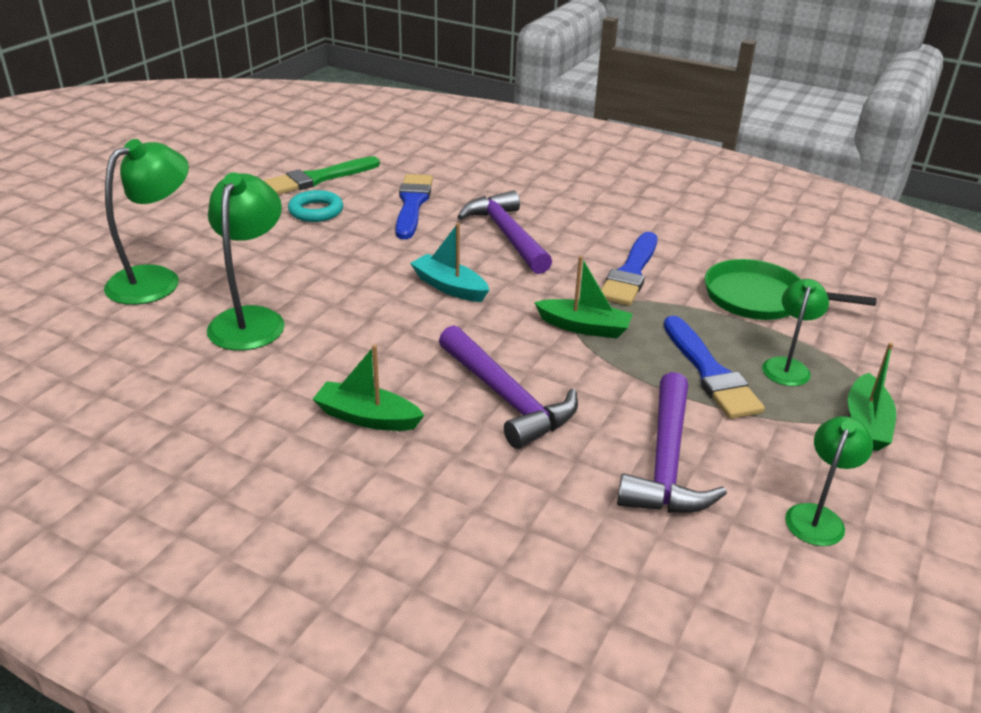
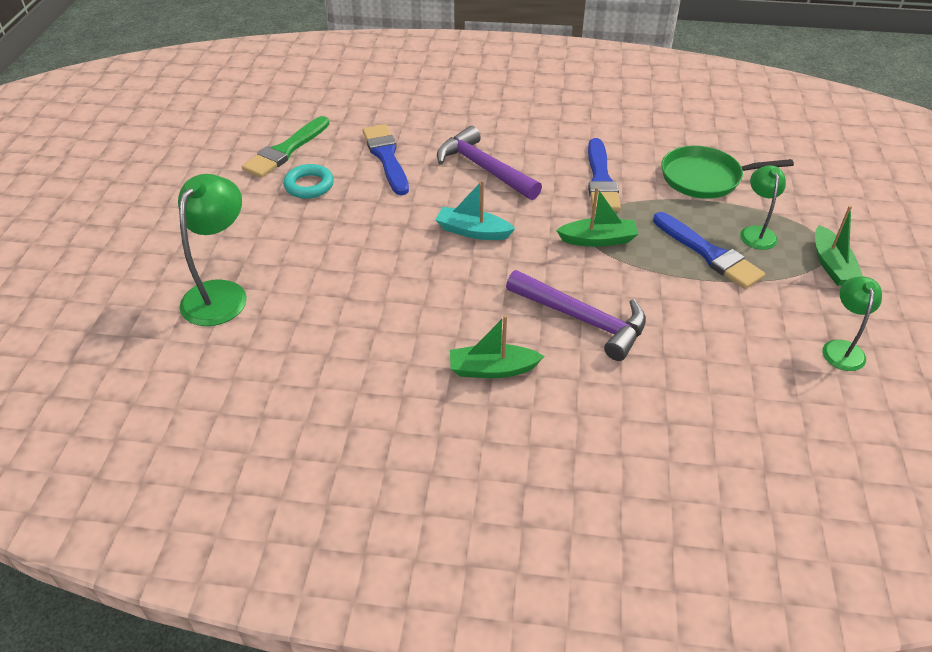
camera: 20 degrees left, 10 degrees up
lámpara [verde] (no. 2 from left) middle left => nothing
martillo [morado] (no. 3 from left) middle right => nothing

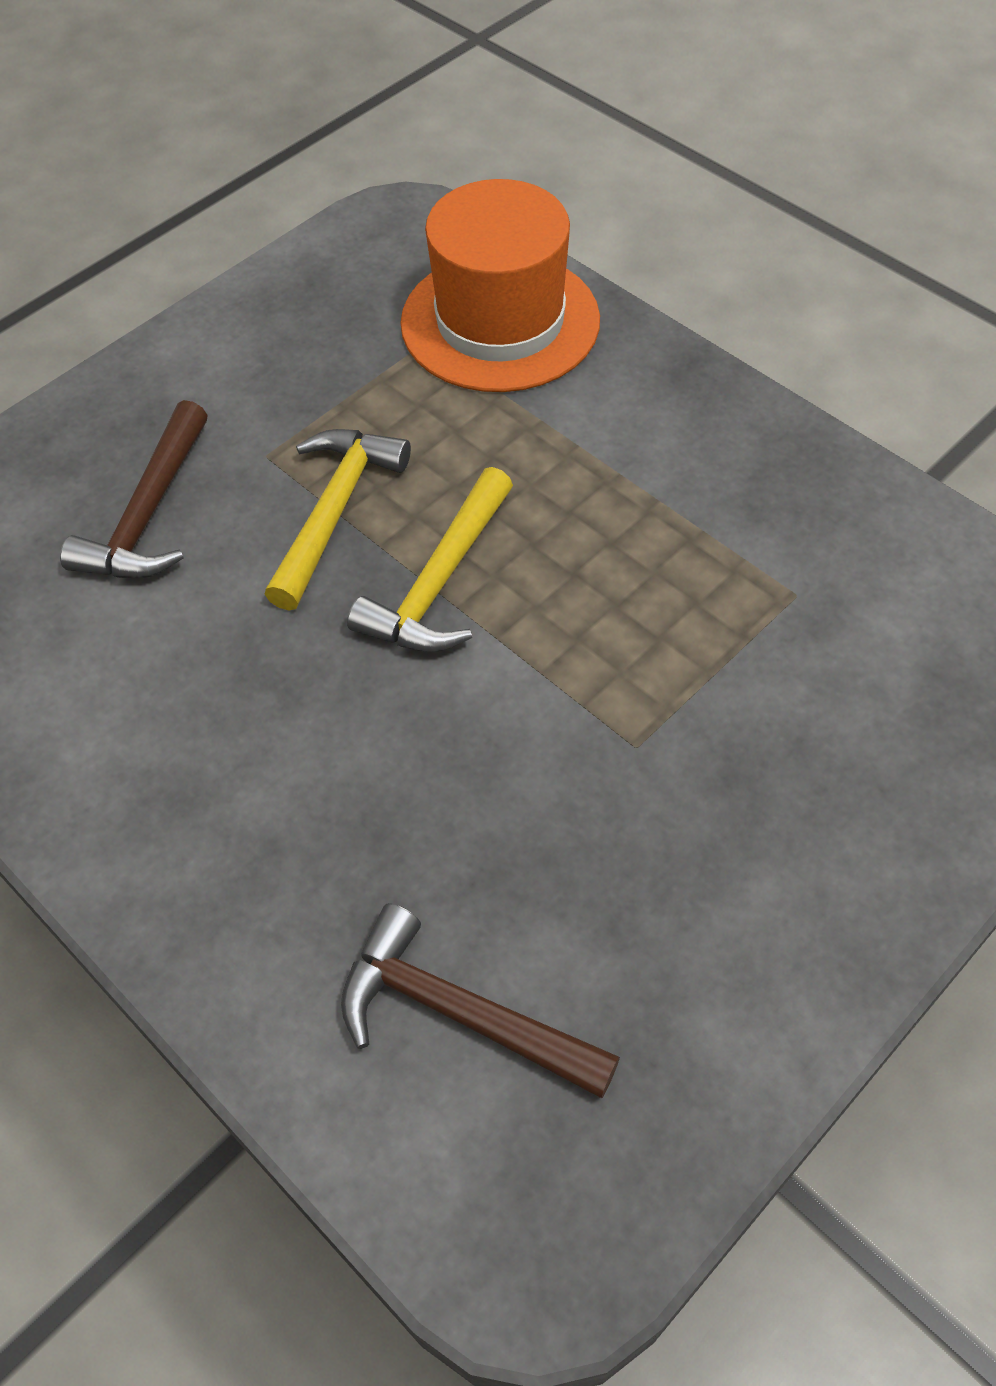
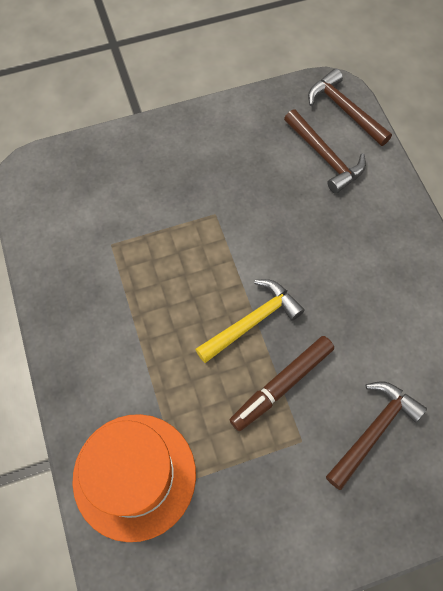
camera: 155 degrees left, 10 degrees up
martillo [amarillo] (no. 1 from left) centre => rotulador [marrón] centre
nothing => martillo [marrón] (no. 2 from left) top right

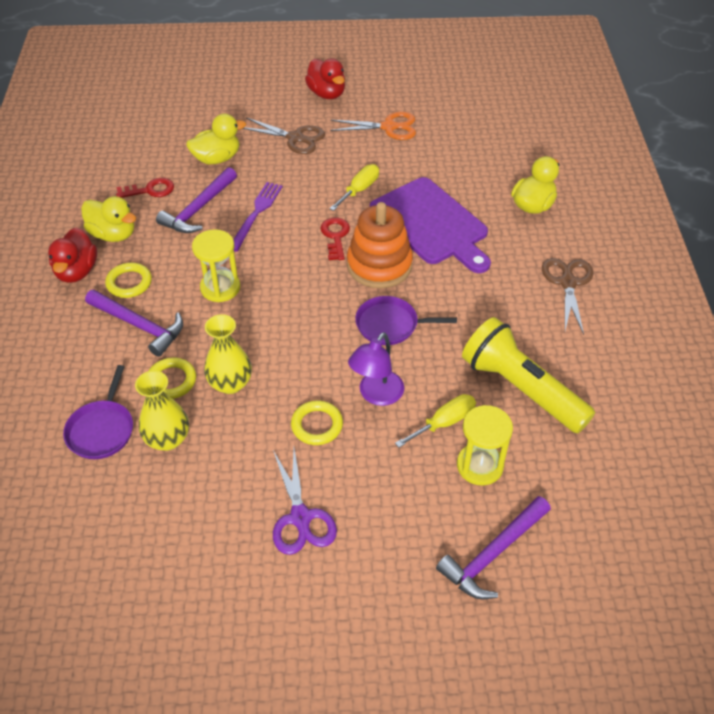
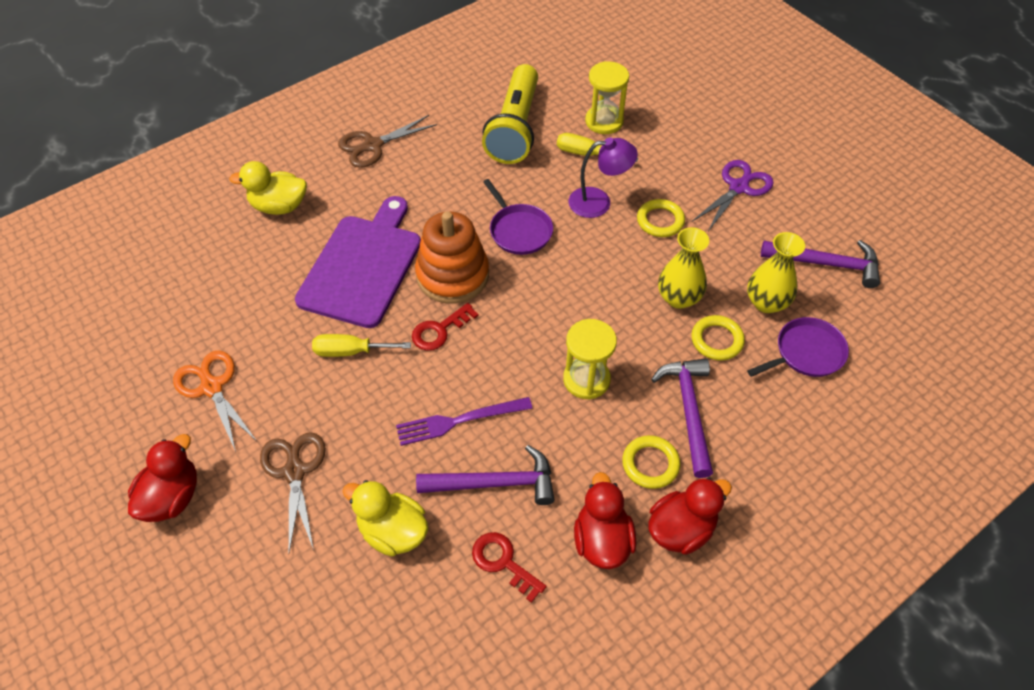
camera: 125 degrees left, 5 degrees up
pato [amarillo] (no. 1 from left) top left => pato [rojo] (no. 2 from left) bottom centre
martillo [morado] (no. 3 from left) bottom right => martillo [morado] (no. 3 from left) middle right, relocated

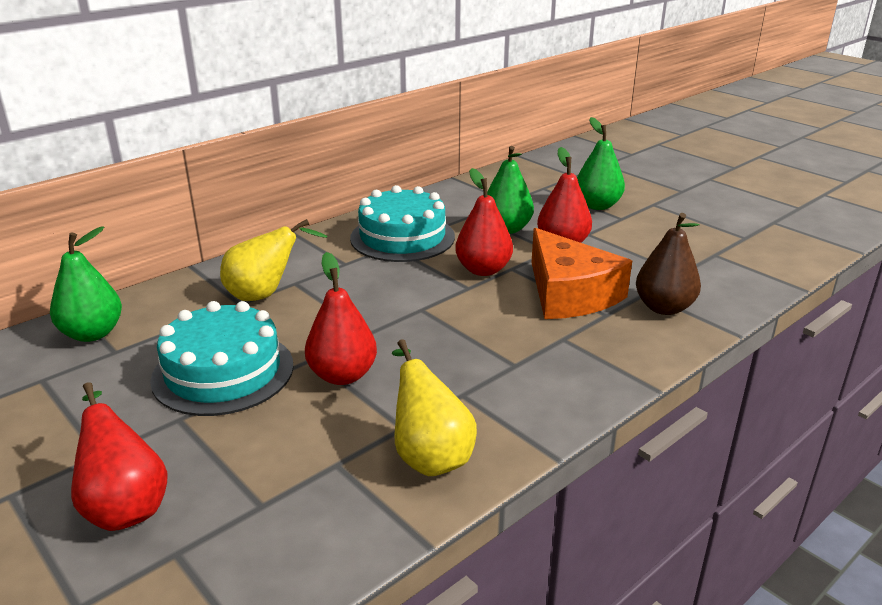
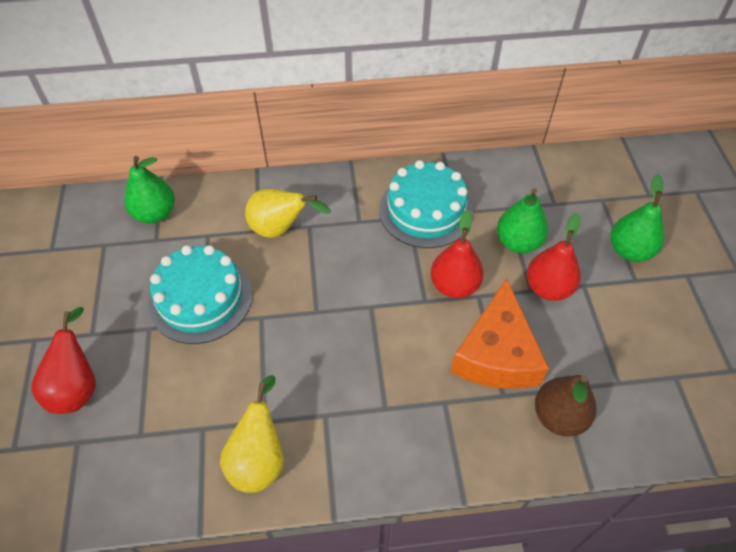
camera: 35 degrees right, 25 degrees up
pera [rojo] (no. 2 from left) centre => nothing

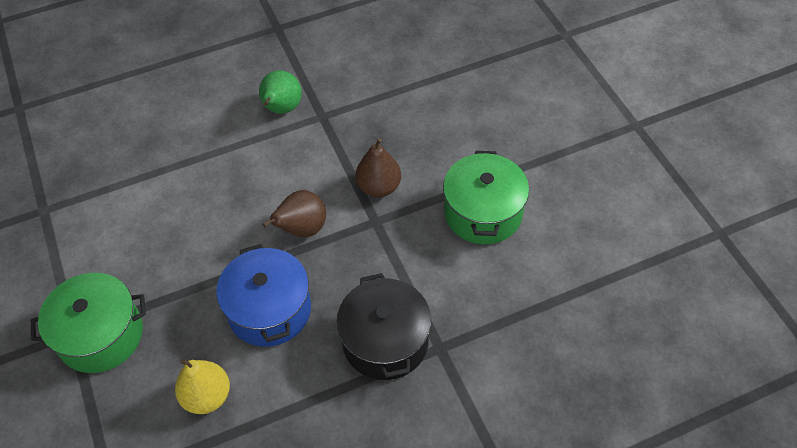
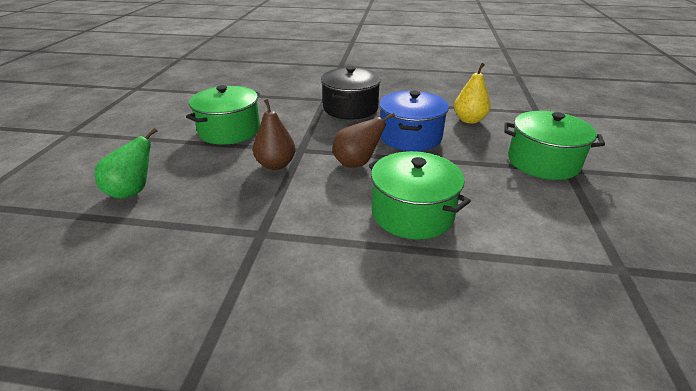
camera: 150 degrees left, 20 degrees down
pera [verde] top centre => pera [verde] middle left, relocated
nothing => olla [verde] (no. 2 from left) centre

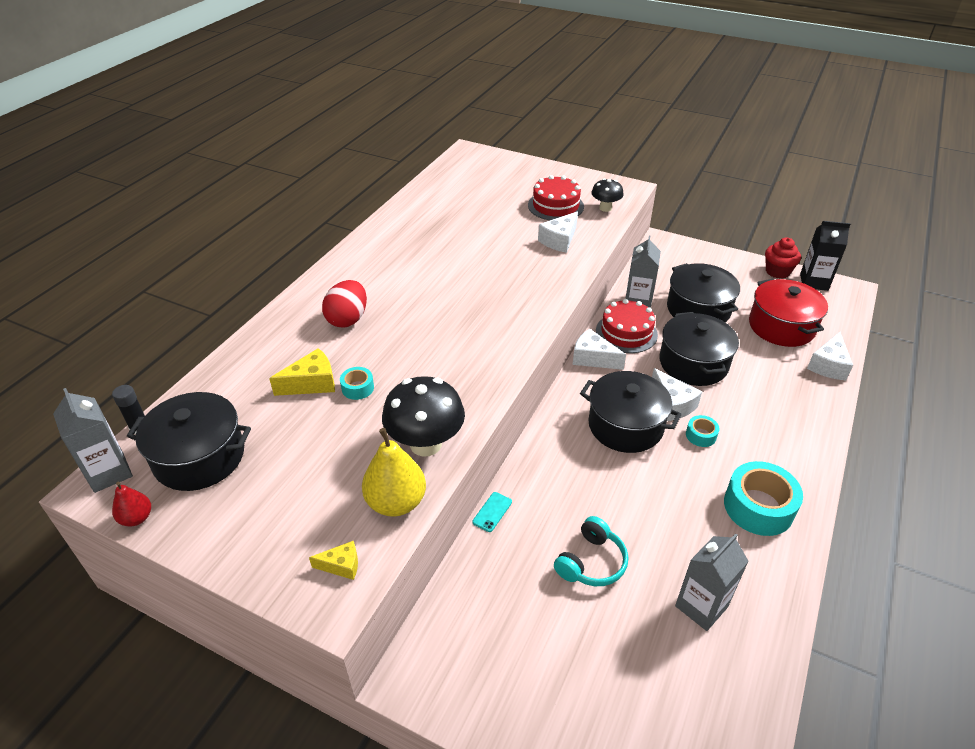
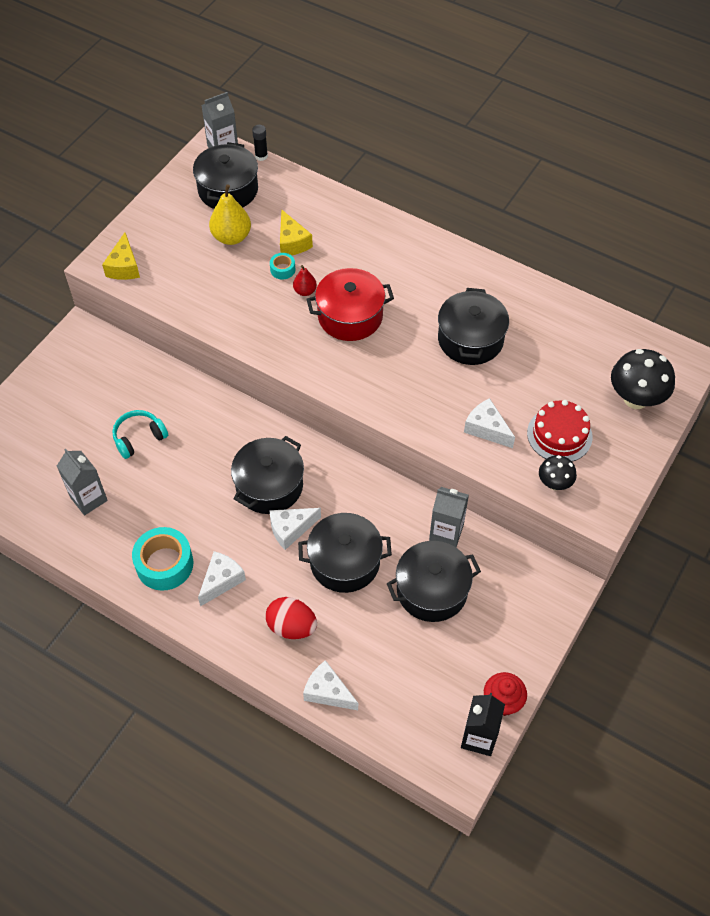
camera: 95 degrees right, 15 degrees up
olla [rojo] middle right => olla [rojo] top centre, relocated
huevo [rojo] centre => huevo [rojo] bottom centre, relocated
tarta [rojo] (no. 2 from left) centre => nothing
queso [blanco] (no. 2 from left in the first image) centre => queso [blanco] (no. 1 from left) middle left, relocated
seta [negro] (no. 1 from left in the first image) centre => seta [negro] (no. 2 from left) middle right, relocated
cinta adhesiva [turquesa] (no. 2 from left) middle right => nothing
pera [amarillo] centre => pera [amarillo] top left, relocated
pera [rojo] bottom left => pera [rojo] top centre, relocated
móvil [turquesa] bottom centre => nothing
auriculares [turquesa] bottom centre => auriculares [turquesa] middle left, 105 degrees clockwise
queso [amarillo] (no. 2 from left in the first image) bottom centre => queso [amarillo] (no. 1 from left) top left, x1.63
nothing => olla [negro] (no. 5 from left) centre

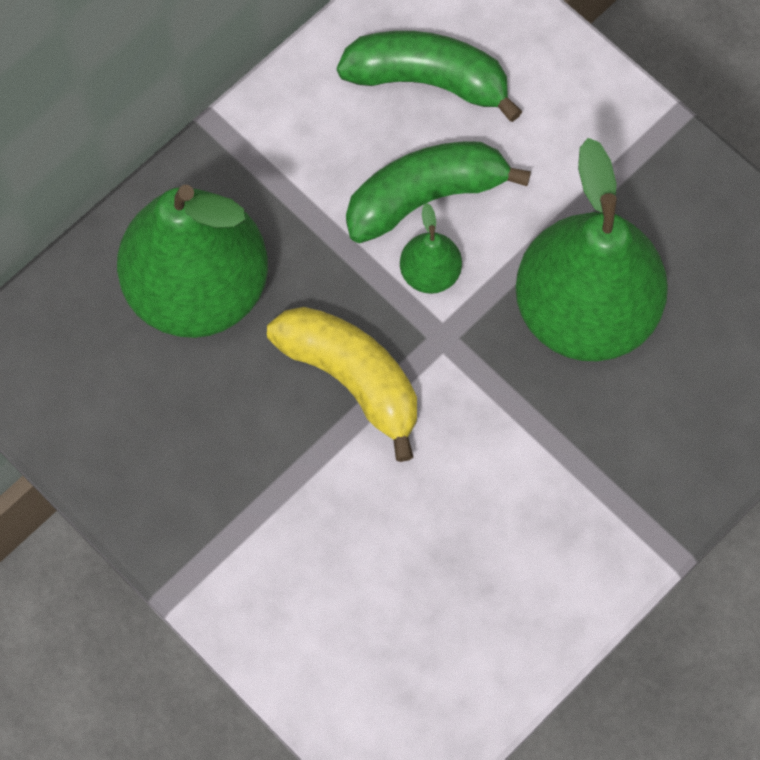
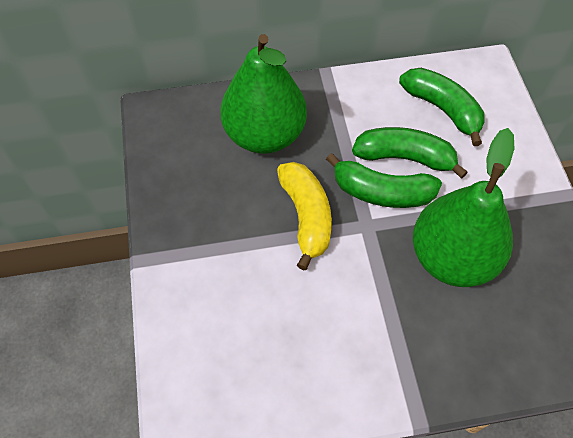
camera: 35 degrees right, 10 degrees down
pera [verde] (no. 2 from left) top centre => plátano [verde] (no. 1 from left) middle right

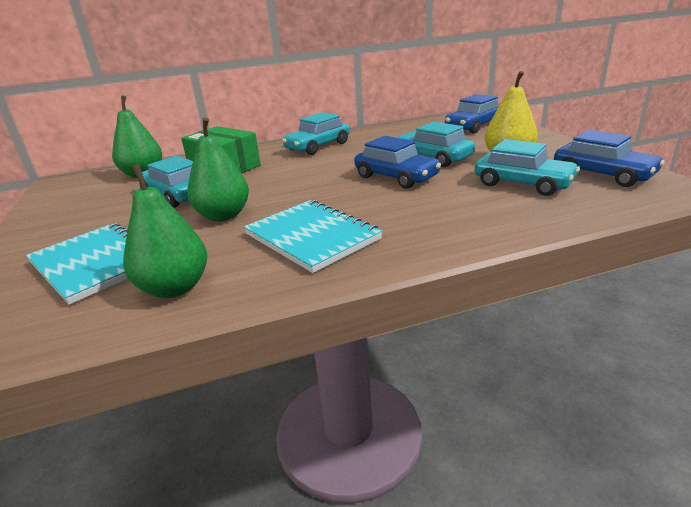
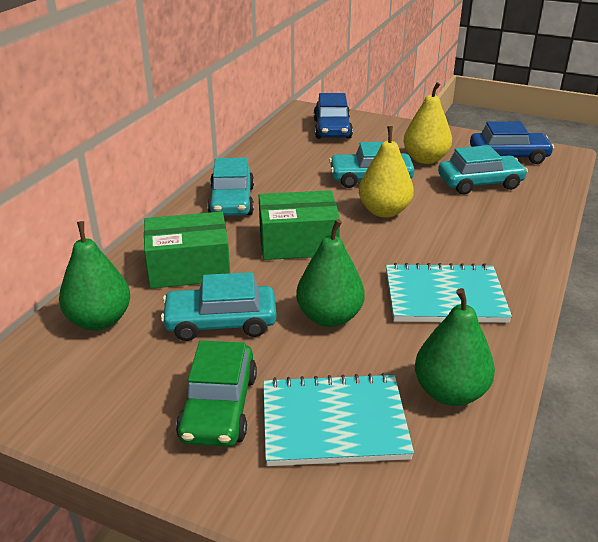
camera: 50 degrees left, 5 degrees up
coche [azul] (no. 1 from left) top centre => pera [amarillo] (no. 1 from left) top centre
nothing => caja [verde] (no. 2 from left) centre
nothing => coche [verde] bottom centre

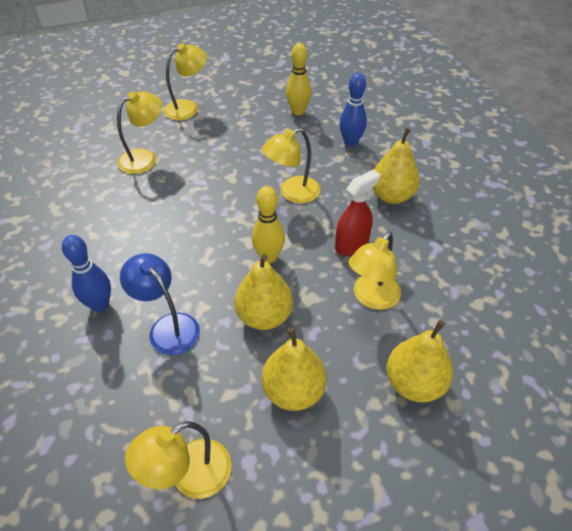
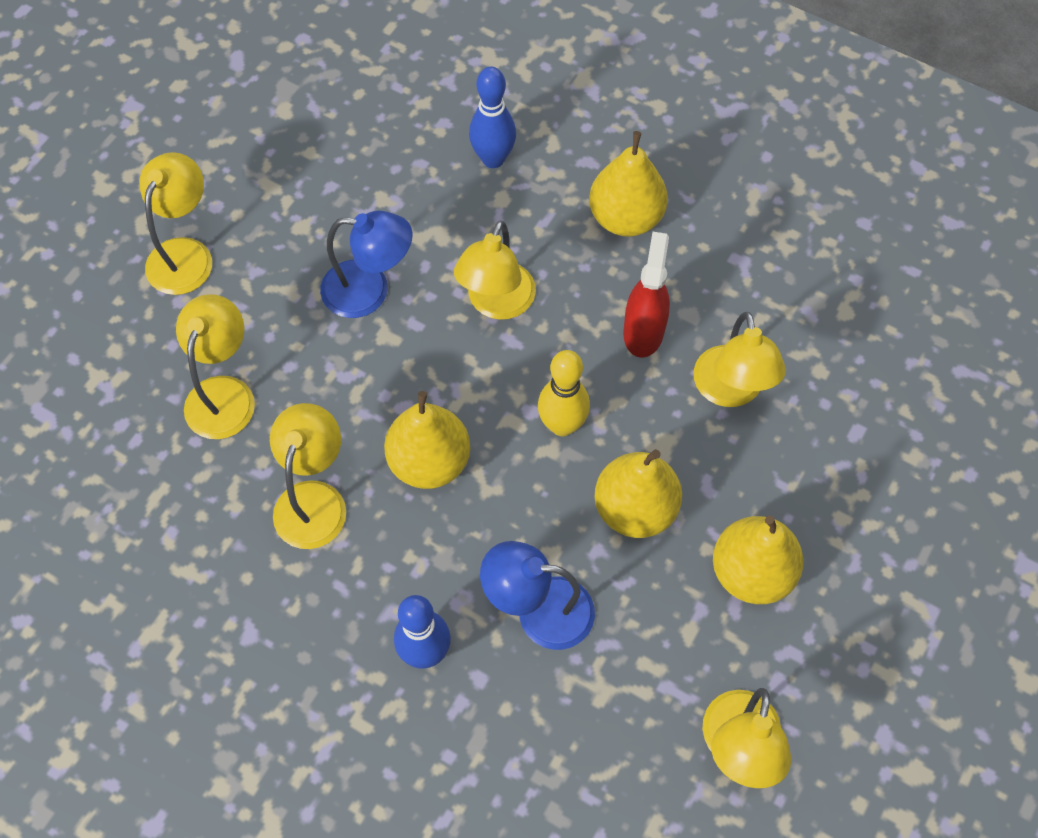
camera: 40 degrees left, 15 degrees up
bolo [amarillo] (no. 2 from left) top centre => nothing
pera [amarillo] (no. 4 from left in the first image) bottom right => pera [amarillo] (no. 1 from left) centre, relocated
nothing => lámpara [azul] (no. 1 from left) top centre
nothing => lámpara [amarillo] (no. 3 from left) middle left

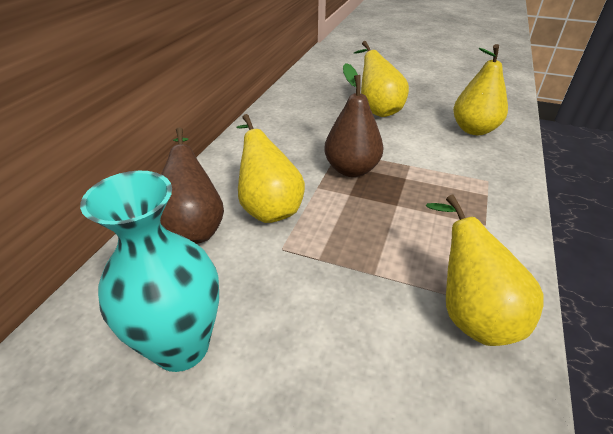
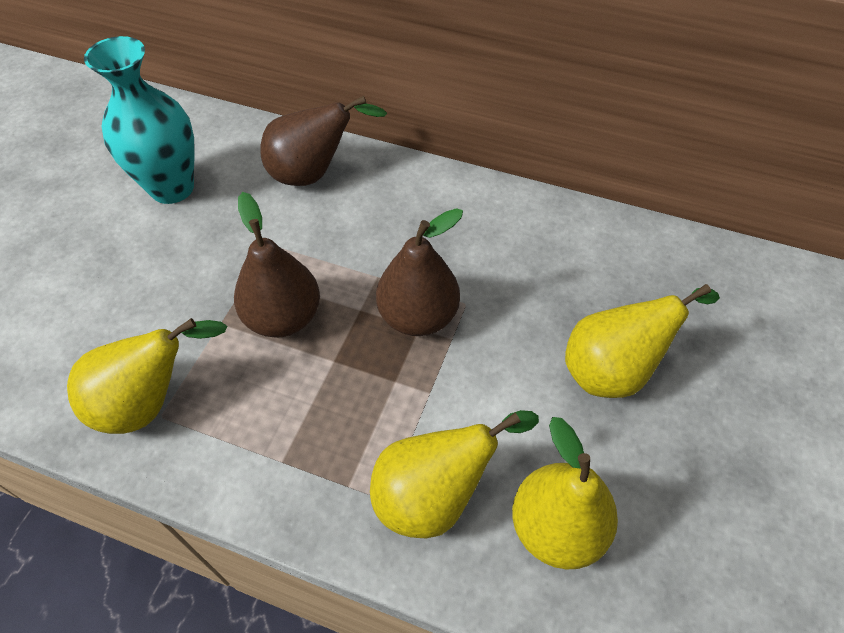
camera: 90 degrees right, 15 degrees up
pera [amarillo] (no. 1 from left in the first image) centre => pera [amarillo] (no. 2 from left) bottom centre, relocated
nothing => pera [marrón] (no. 1 from left) middle left

